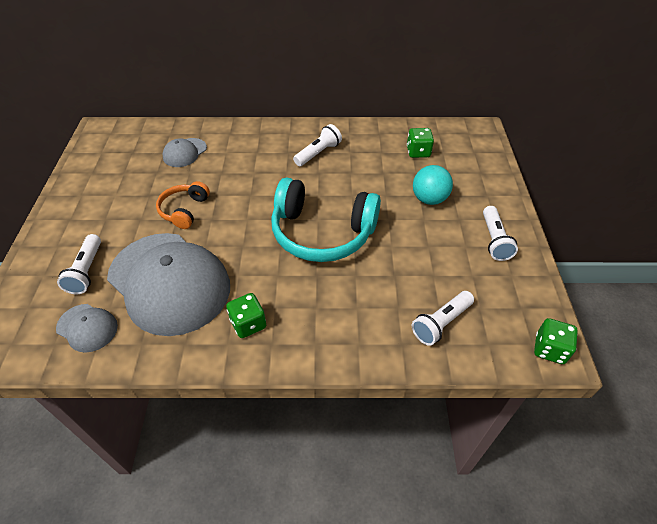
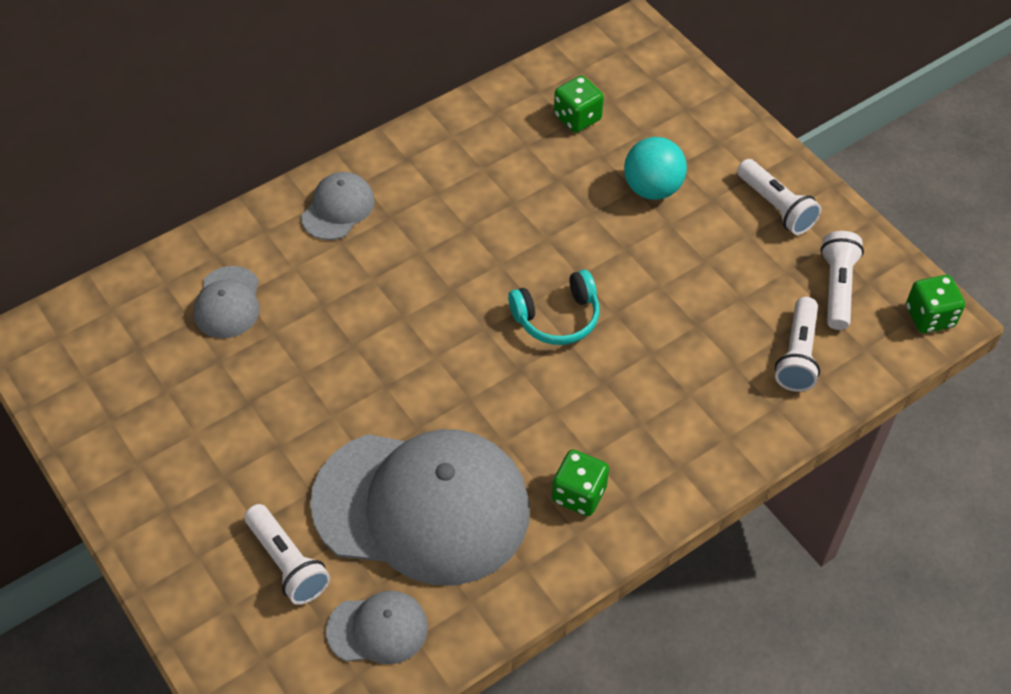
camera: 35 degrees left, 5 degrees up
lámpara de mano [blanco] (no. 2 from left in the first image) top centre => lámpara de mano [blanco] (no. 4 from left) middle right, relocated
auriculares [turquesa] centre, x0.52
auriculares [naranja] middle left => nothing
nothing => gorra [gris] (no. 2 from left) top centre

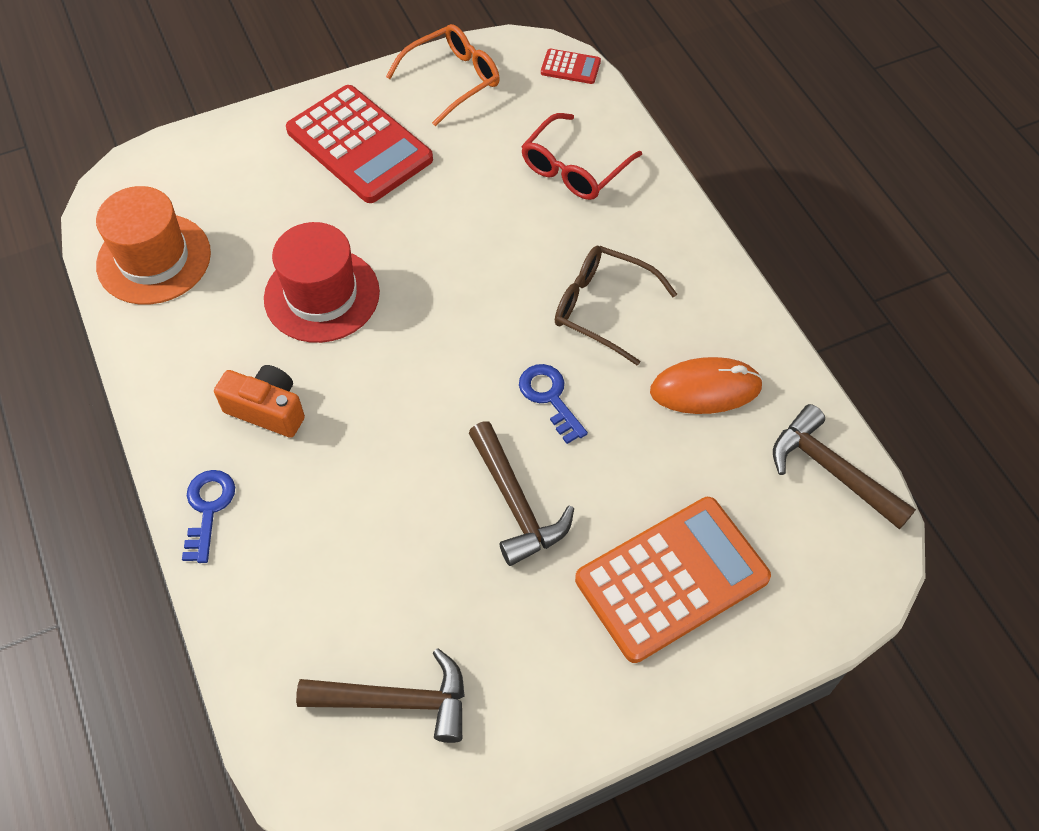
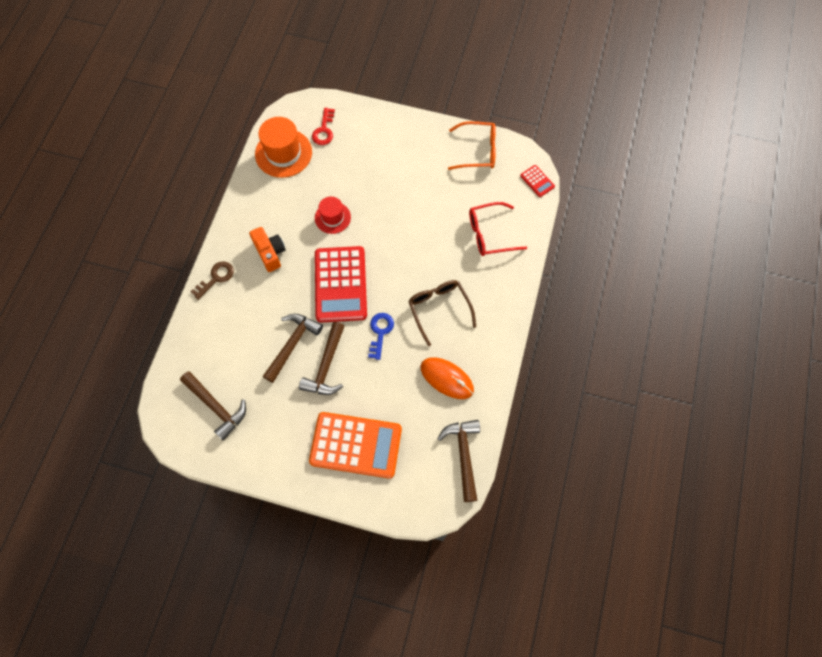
camera: 40 degrees right, 10 degrees up
calculadora [rojo] (no. 1 from left) top centre => calculadora [rojo] (no. 1 from left) centre, relocated
sombrero [rojo] middle left => sombrero [rojo] top centre, x0.61
llave [azul] (no. 1 from left) middle left => llave [marrón] middle left
nothing => llave [rojo] top centre
nothing => martillo [marrón] (no. 2 from left) centre

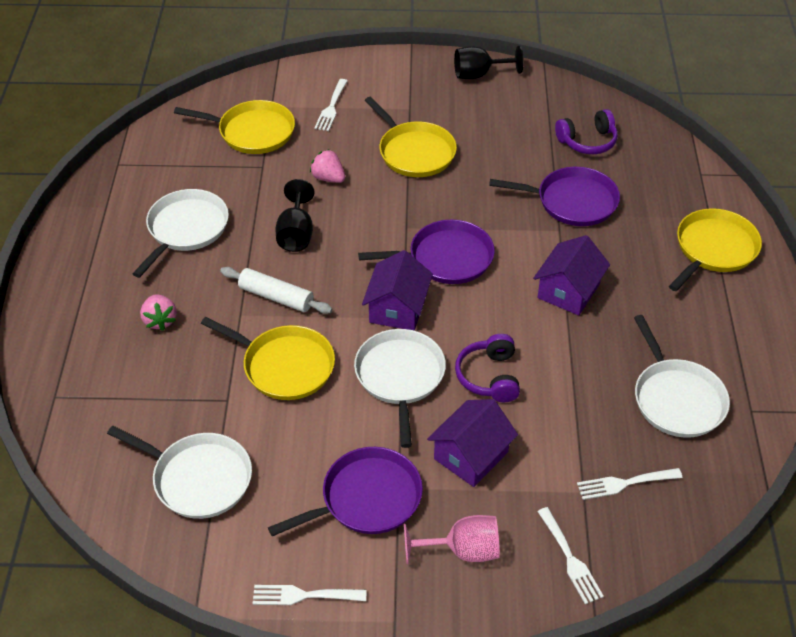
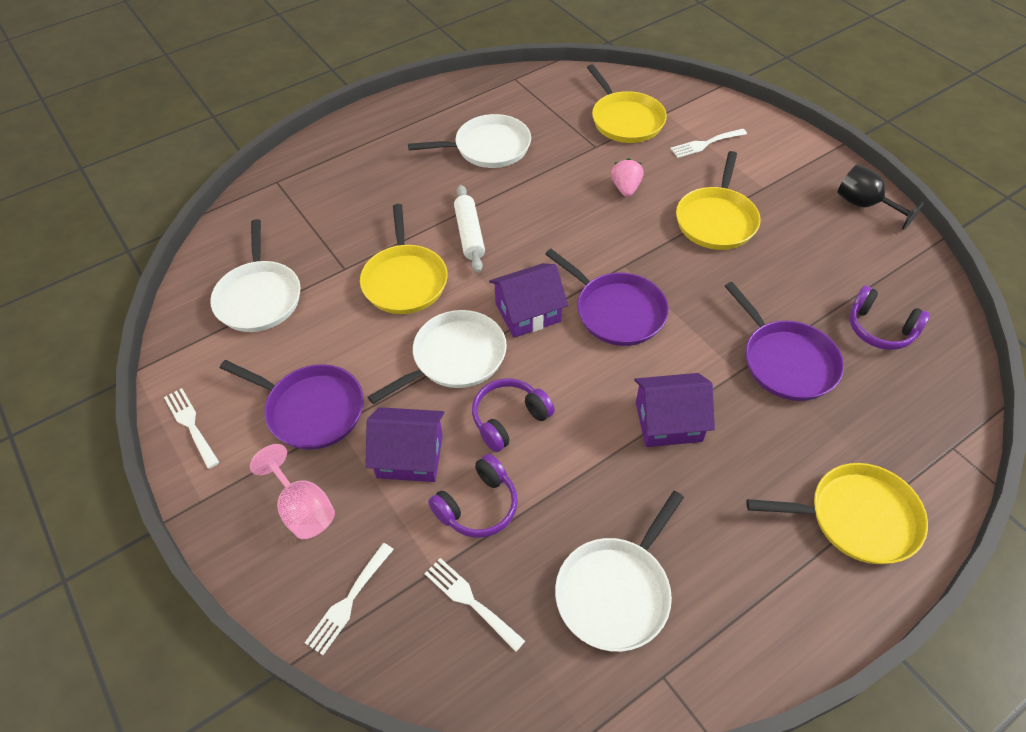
camera: 55 degrees right, 5 degrees up
copa [negro] (no. 1 from left) centre => nothing
fresa [rosa] (no. 1 from left) middle left => nothing
nothing => auriculares [morado] (no. 1 from left) bottom centre

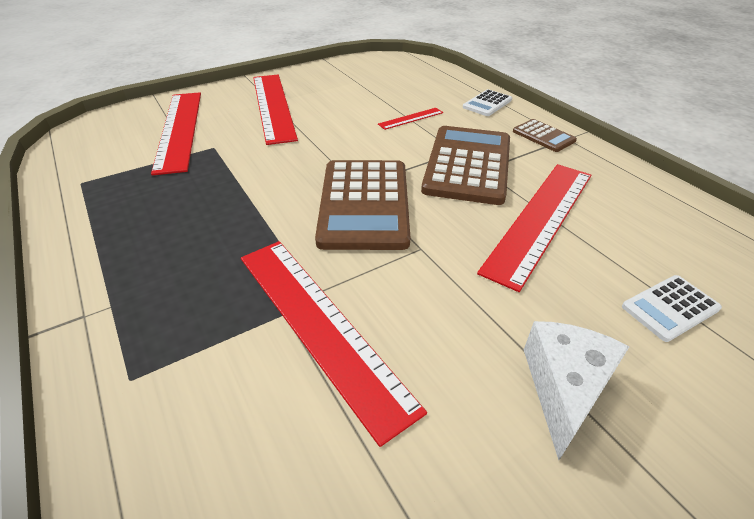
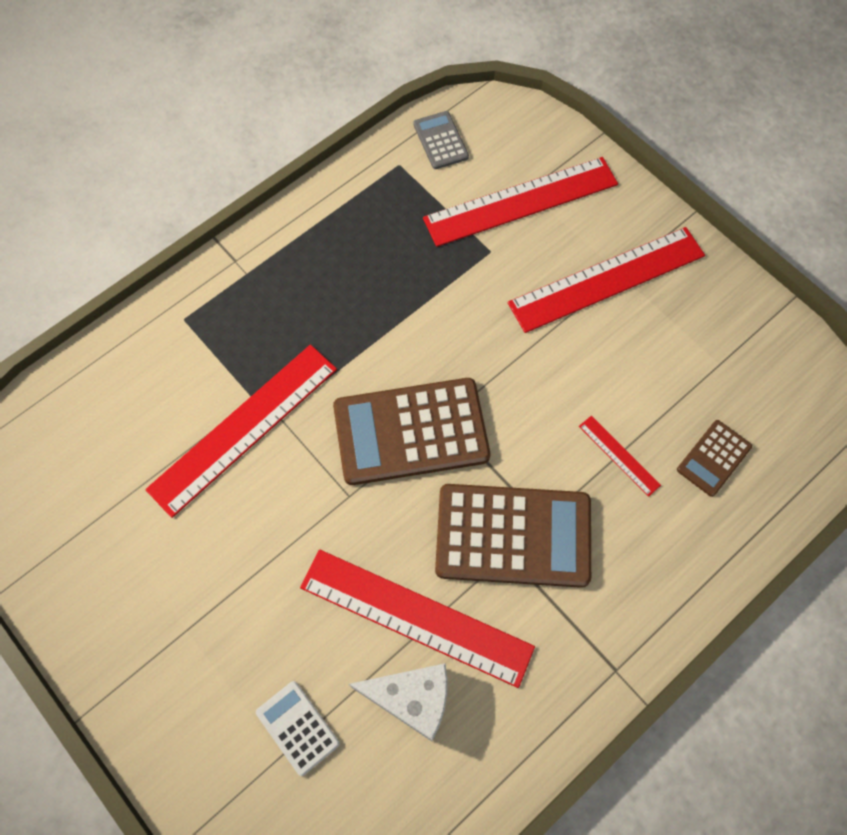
camera: 80 degrees right, 25 degrees up
calculadora [blanco] (no. 1 from left) top centre => nothing
calculadora [marrón] (no. 3 from left) top right => calculadora [marrón] (no. 3 from left) middle right, relocated
queso [blanco] bottom right => queso [blanco] bottom centre, relocated
nothing => calculadora [gris] top centre

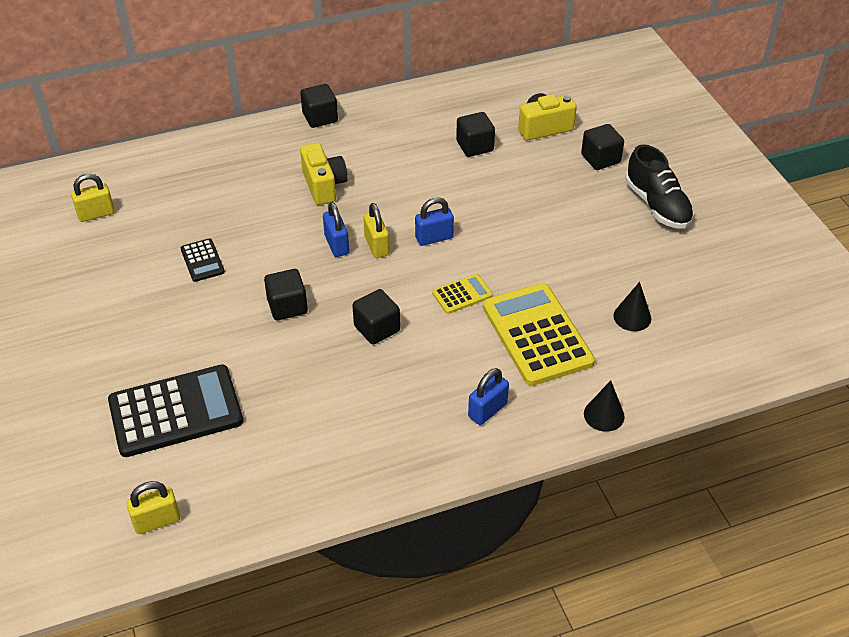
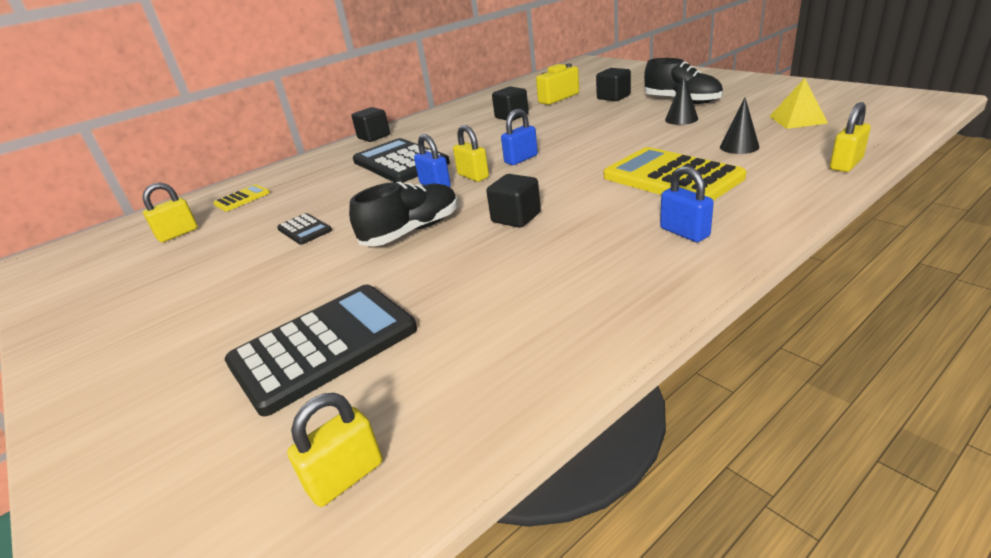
camera: 15 degrees left, 15 degrees down
cámara [amarillo] (no. 1 from left) top centre => calculadora [negro] (no. 3 from left) top centre
cubo [negro] (no. 1 from left) centre => zapato [negro] (no. 1 from left) centre
calculadora [amarillo] (no. 1 from left) centre => calculadora [amarillo] (no. 1 from left) middle left, relocated
candado [azul] (no. 3 from left) centre => candado [azul] (no. 3 from left) middle right, 60 degrees counterclockwise
cono [negro] (no. 1 from left) middle right => cono [negro] (no. 1 from left) top right, relocated
nothing => pirámide [amarillo] top right
nothing => candado [amarillo] (no. 4 from left) top right

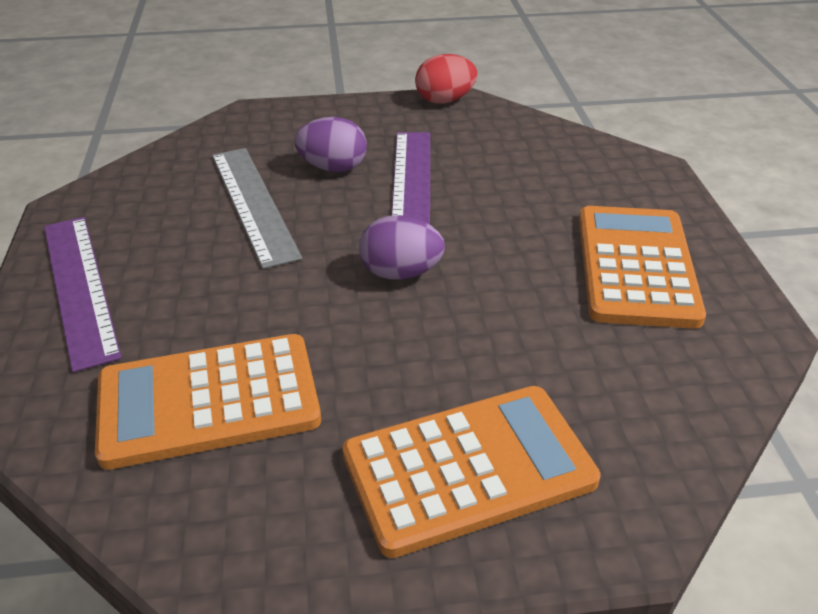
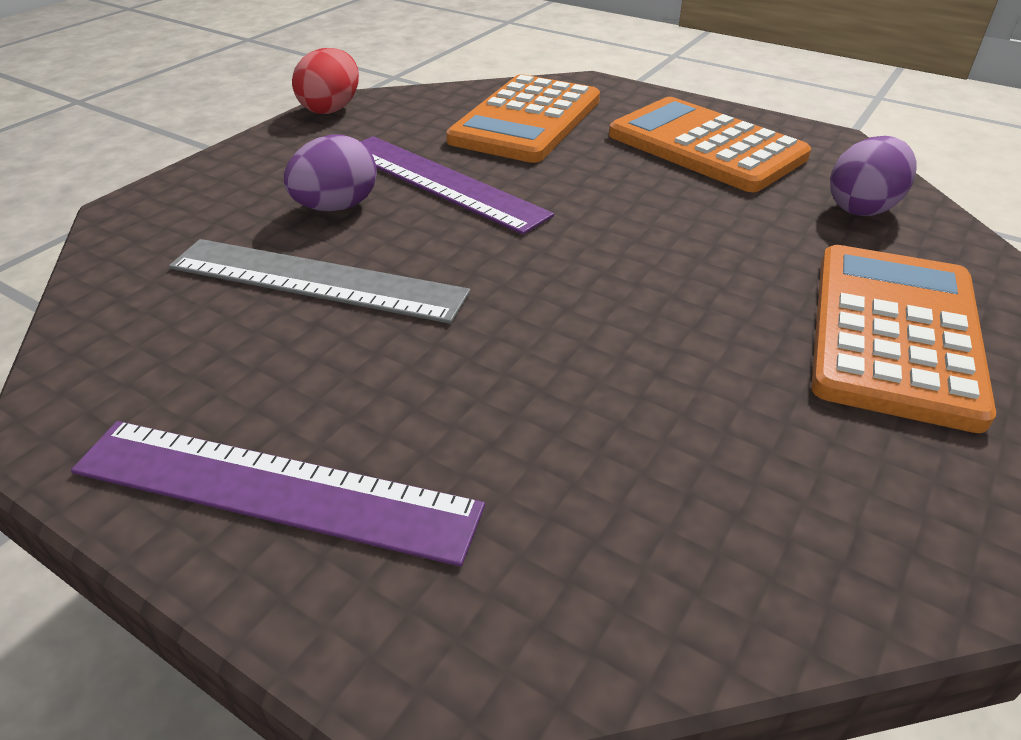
camera: 50 degrees left, 0 degrees up
huevo [morado] (no. 2 from left) centre => huevo [morado] (no. 2 from left) top right, relocated
calculadora [naranja] (no. 1 from left) middle left => calculadora [naranja] (no. 1 from left) top centre, relocated

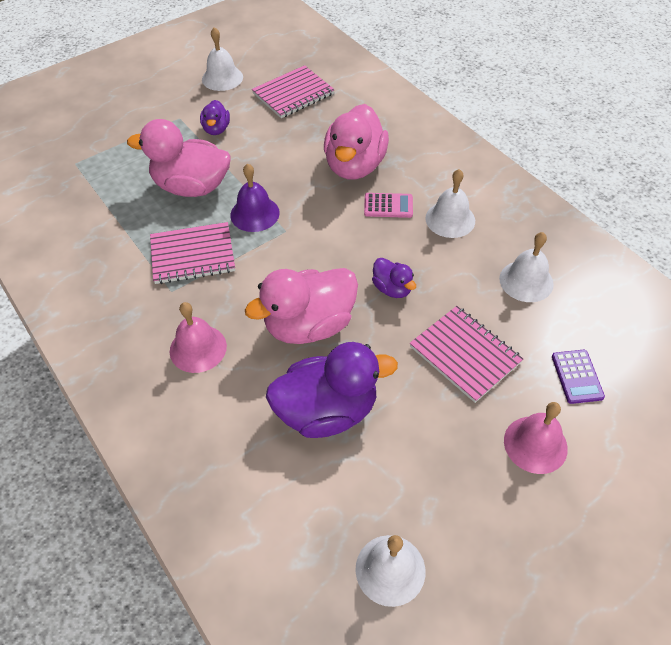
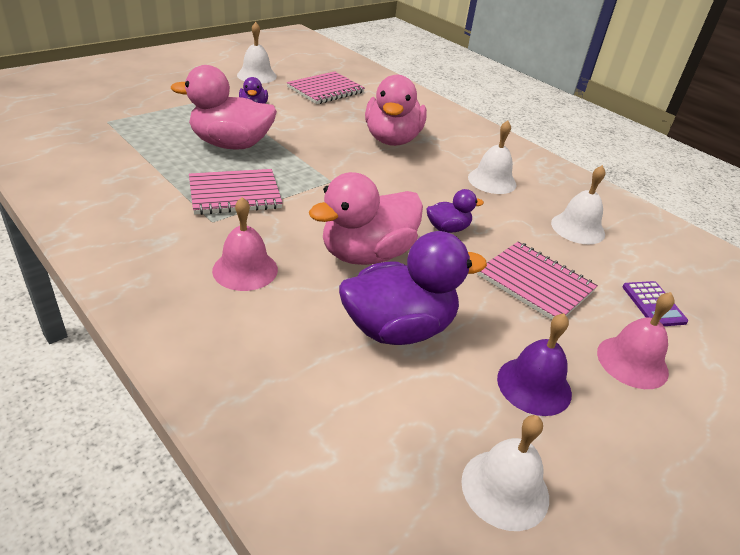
camera: 10 degrees left, 15 degrees down
campana [morado] top centre => campana [morado] middle right, relocated
calculadora [rosa] top centre => nothing
pato [morado] (no. 3 from left) centre, 60 degrees counterclockwise

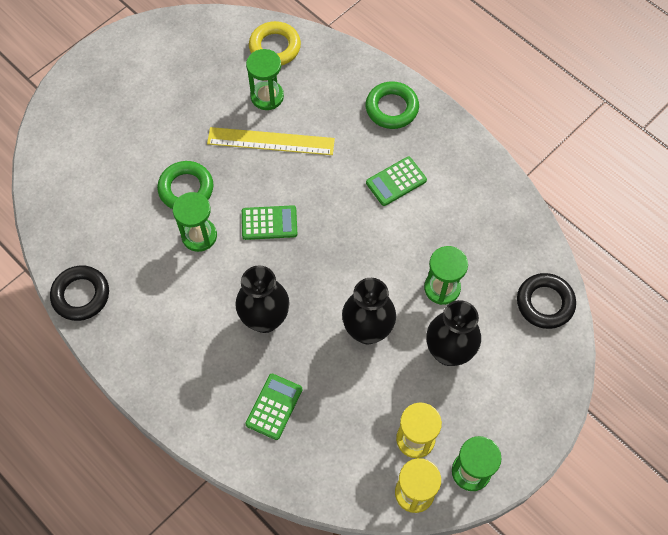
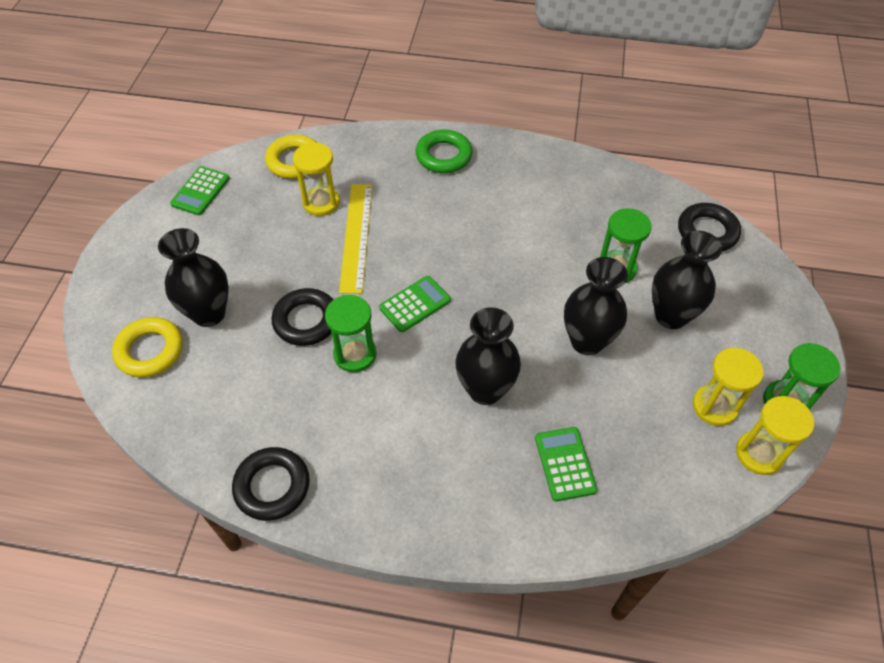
camera: 35 degrees left, 10 degrees down
reloj de arena [verde] (no. 2 from left) top centre => reloj de arena [amarillo] (no. 1 from left) top centre
regla [amarillo] top centre => regla [amarillo] centre, 60 degrees counterclockwise
calculadora [verde] (no. 3 from left in the first image) centre => calculadora [verde] (no. 1 from left) top left, relocated
anillo [verde] (no. 1 from left) middle left => anillo [negro] (no. 2 from left) centre
nothing => florero [negro] (no. 1 from left) middle left
nothing => anillo [amarillo] (no. 1 from left) middle left

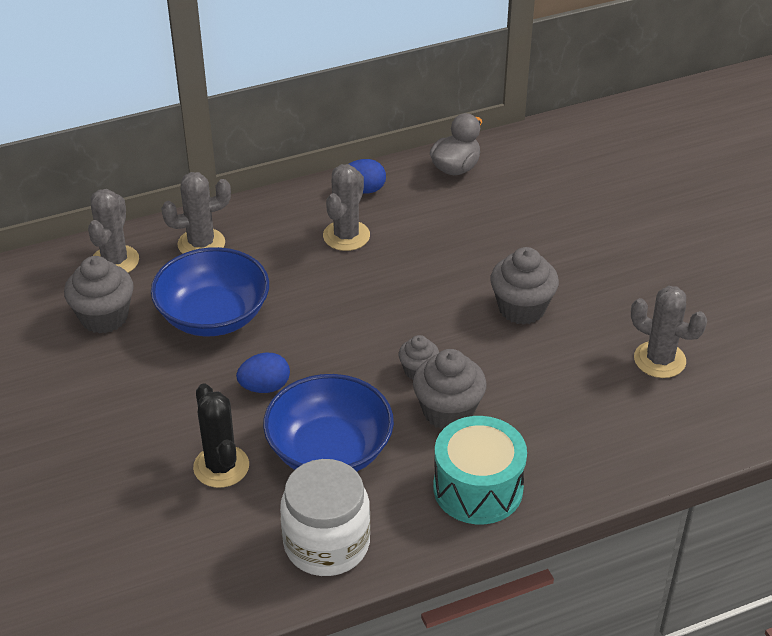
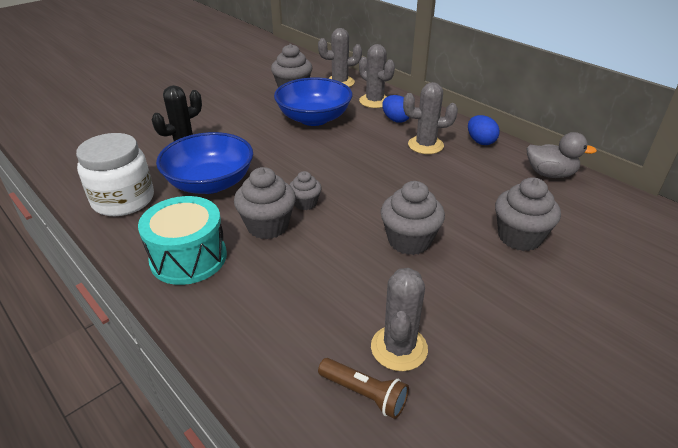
camera: 70 degrees right, 5 degrees down
huevo [azul] (no. 1 from left) centre => huevo [azul] (no. 1 from left) top centre, relocated
nothing => magdalena [gris] (no. 5 from left) middle right
nothing => lámpara de mano [marrón] bottom centre

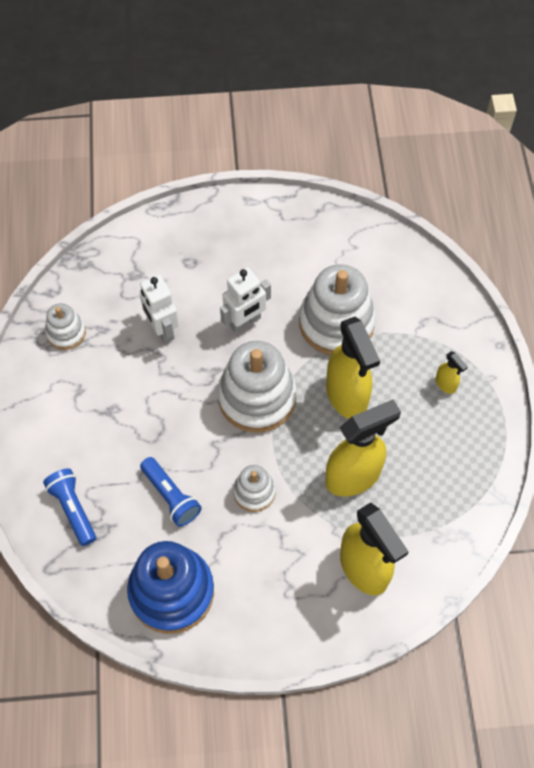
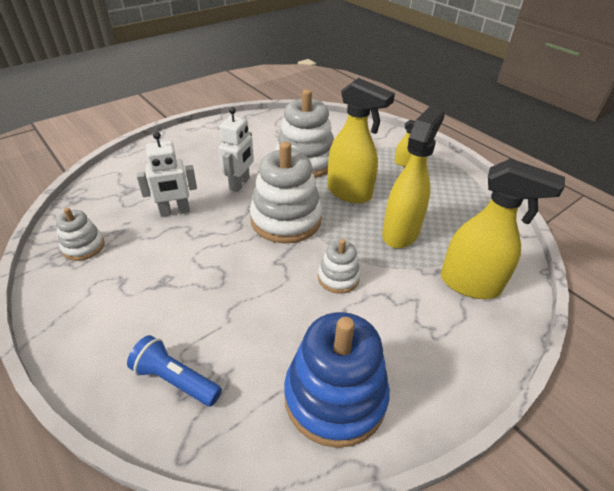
camera: 35 degrees left, 20 degrees down
robot [blanco] (no. 1 from left) middle left, 45 degrees counterclockwise
lámpara de mano [azul] (no. 2 from left) middle left => nothing

